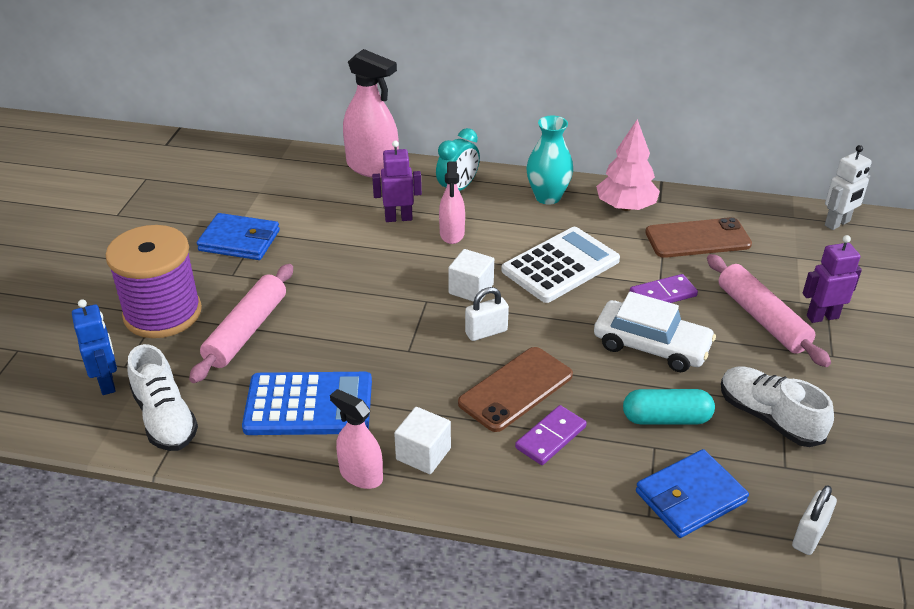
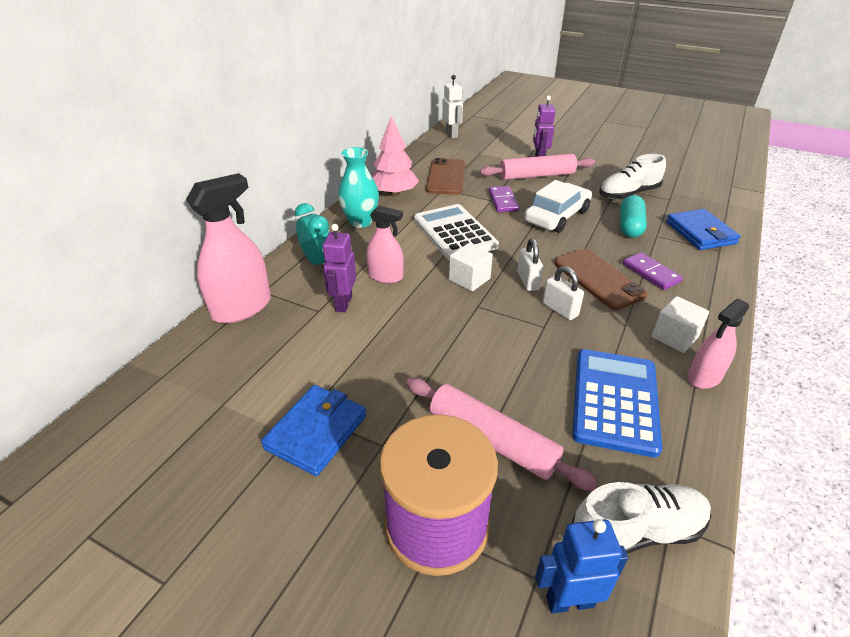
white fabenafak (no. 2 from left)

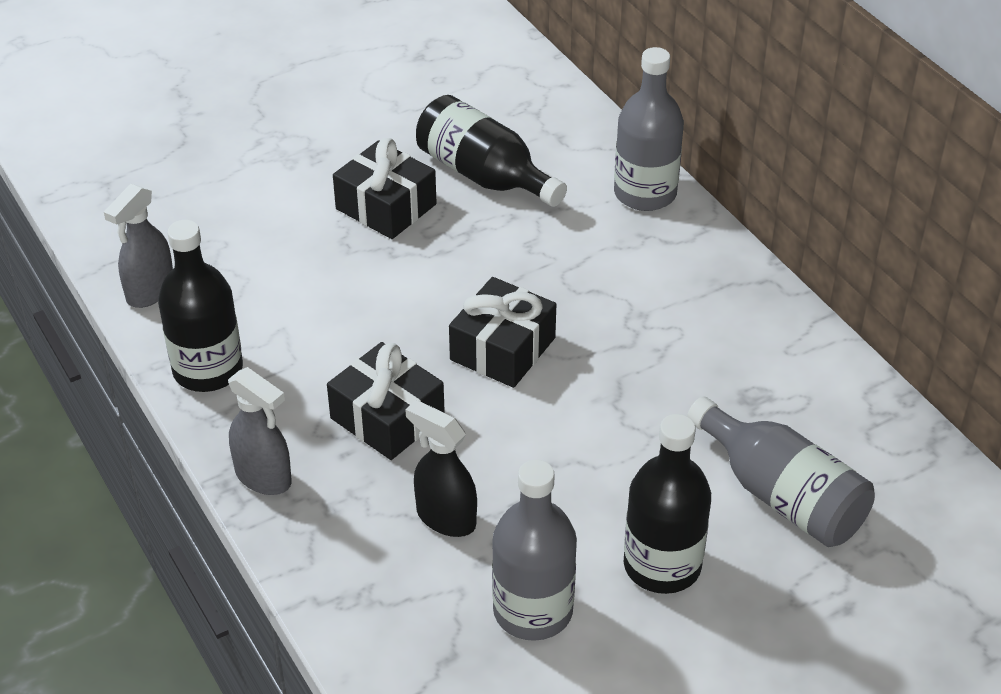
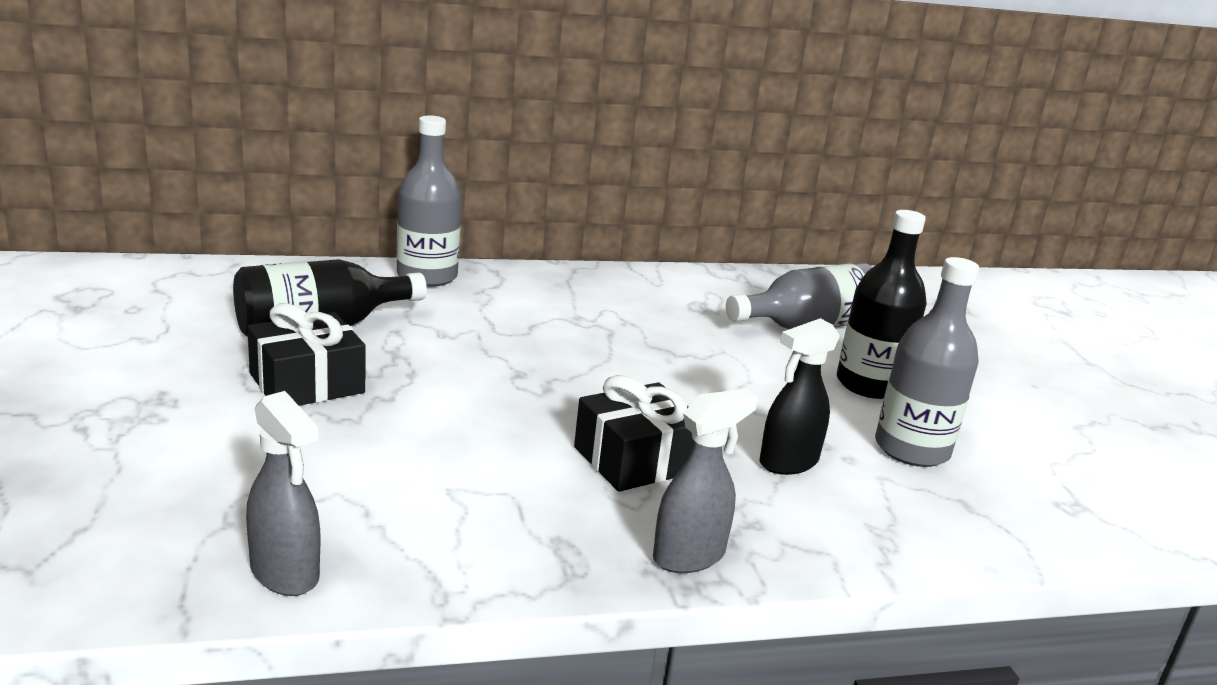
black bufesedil (no. 1 from left in the first image)
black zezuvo (no. 3 from left in the first image)

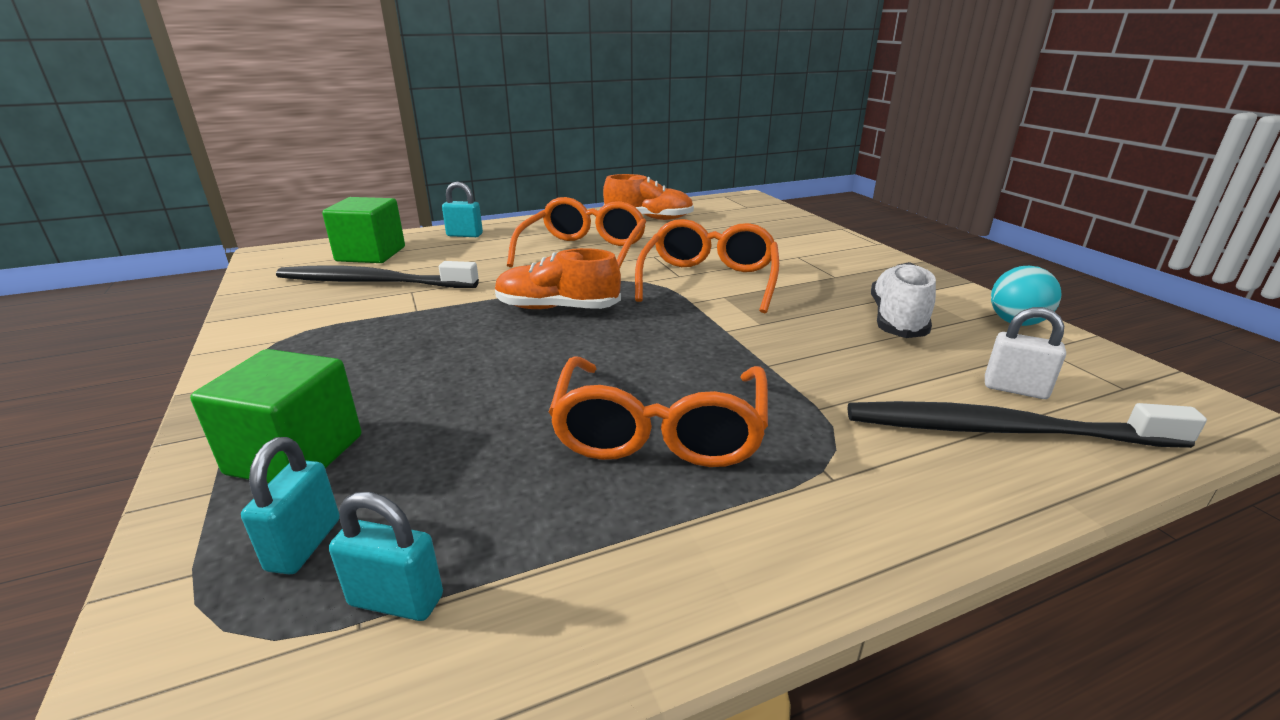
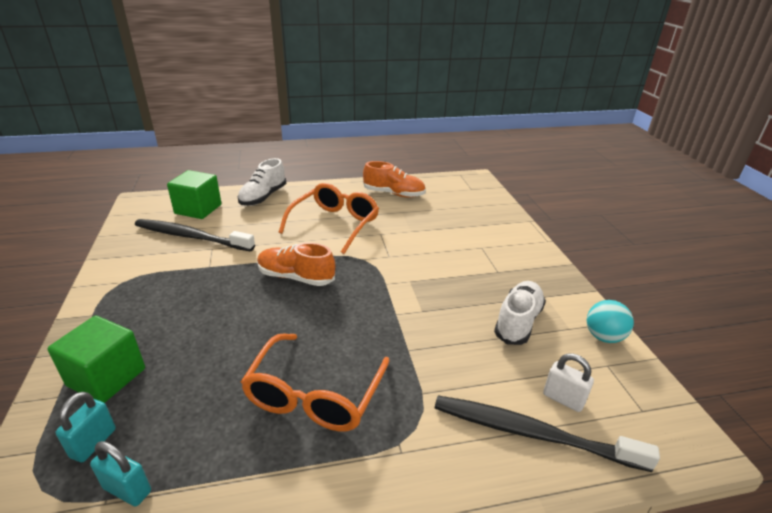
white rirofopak (no. 1 from left)
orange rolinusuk (no. 3 from left in the first image)

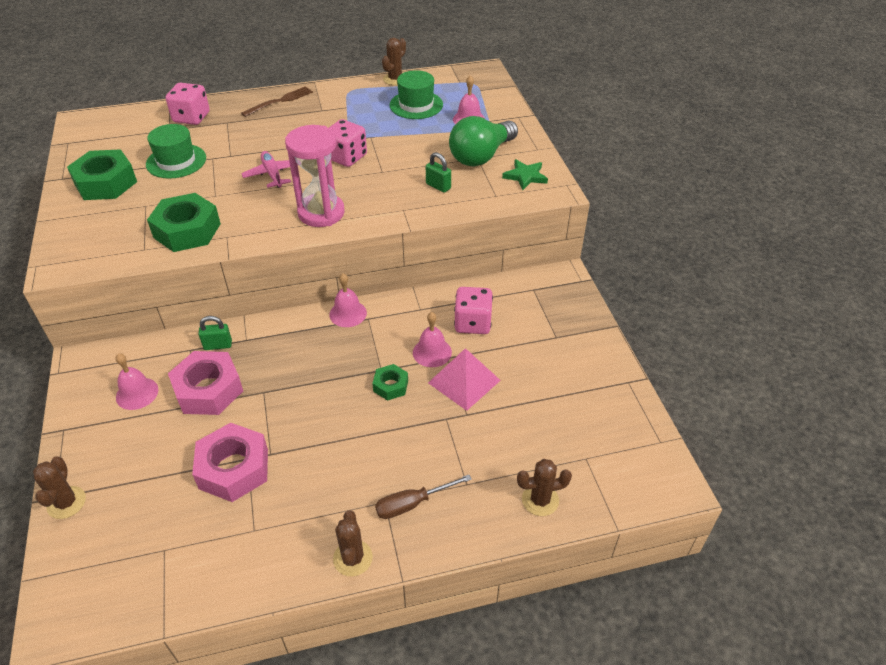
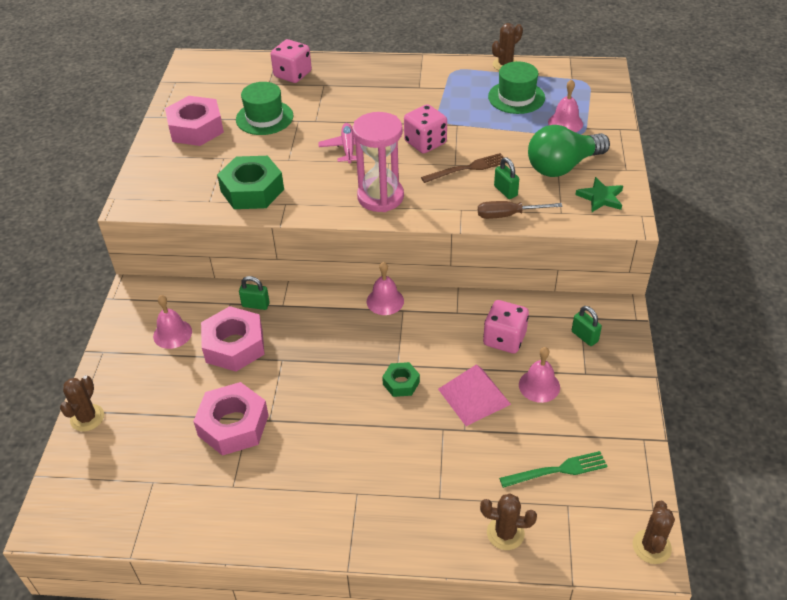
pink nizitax (no. 1 from left)
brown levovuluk
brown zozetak (no. 4 from left)
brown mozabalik
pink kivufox (no. 3 from left)
green levovuluk
green fabenafak (no. 3 from left)

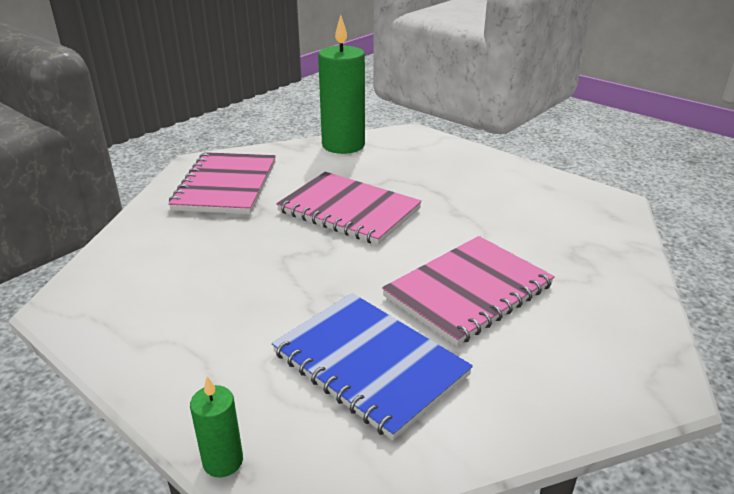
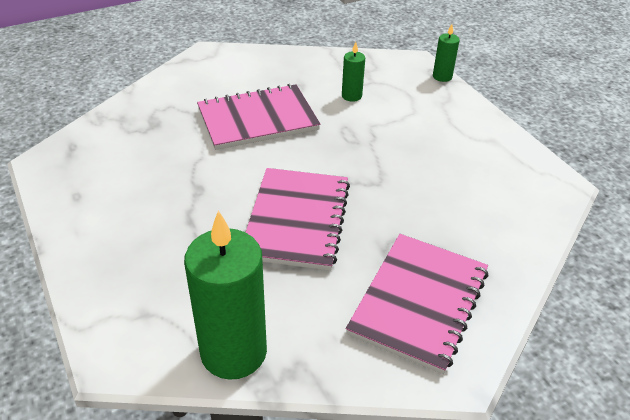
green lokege (no. 2 from left)
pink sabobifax (no. 2 from left)

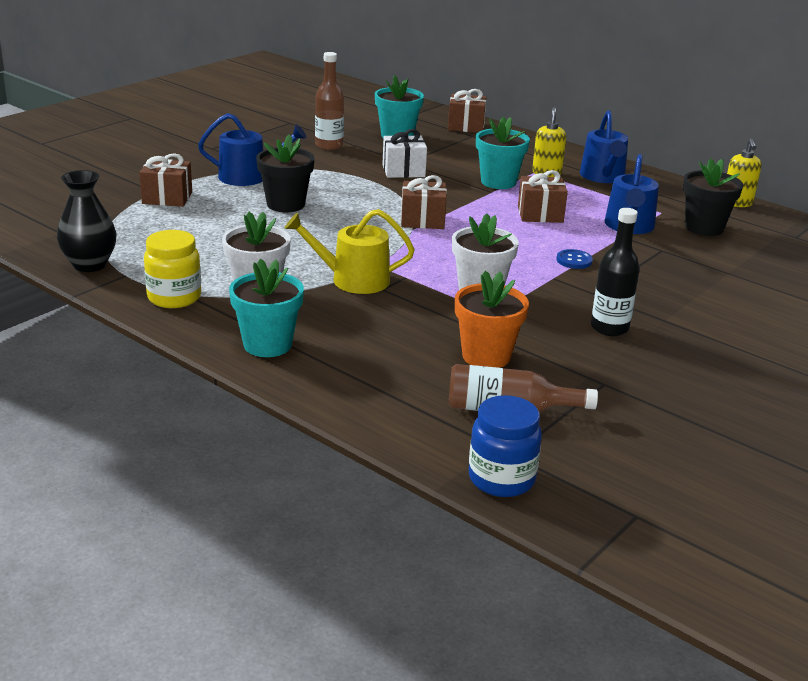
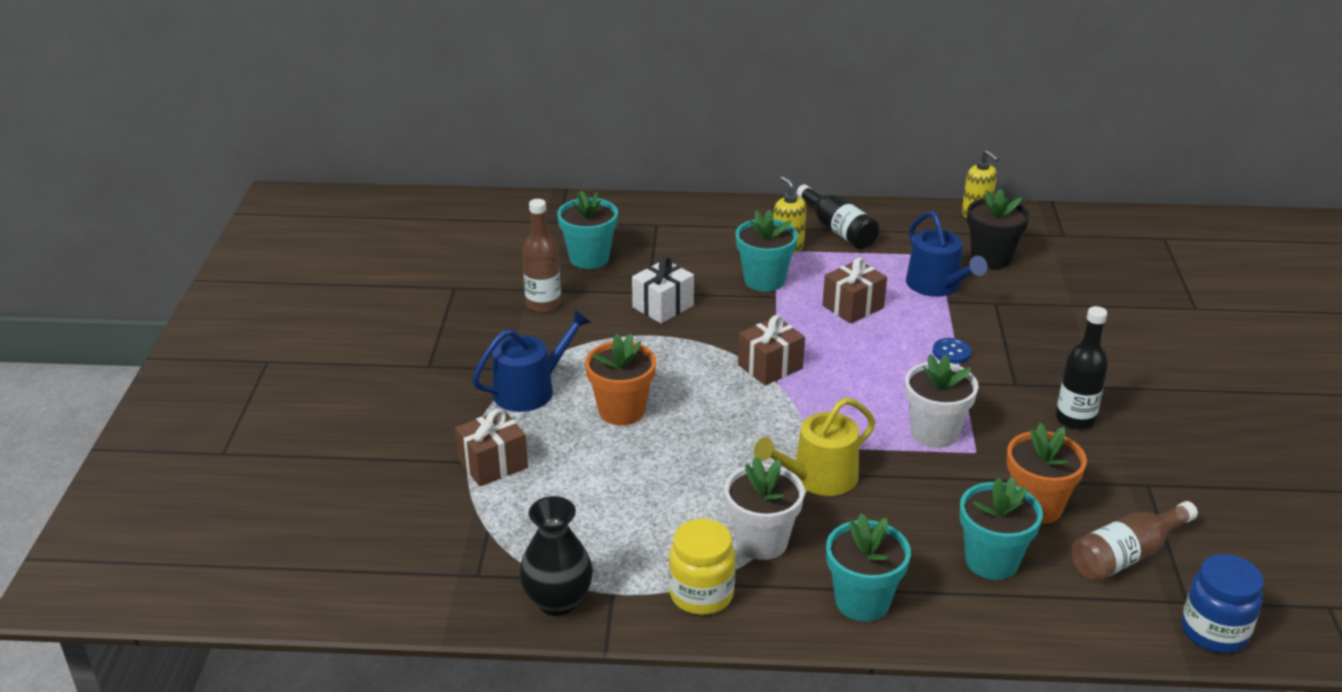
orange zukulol (no. 1 from left)
brown zezuvo (no. 3 from left in the first image)
black bufesedil (no. 1 from left)
turquoise zukulol (no. 4 from left)

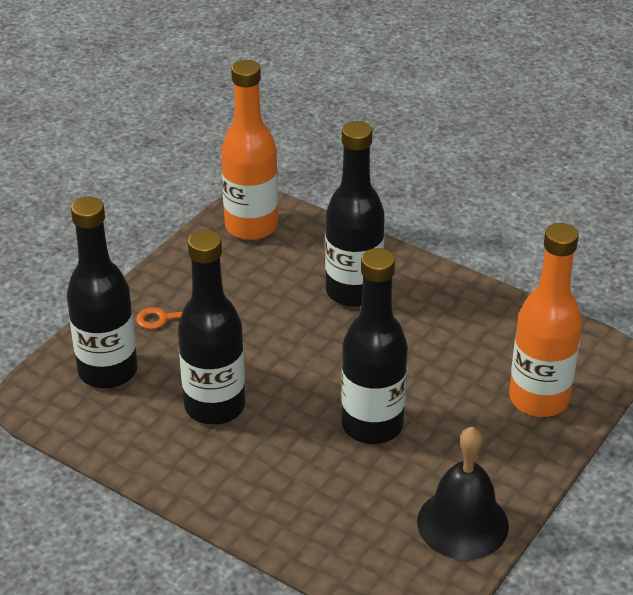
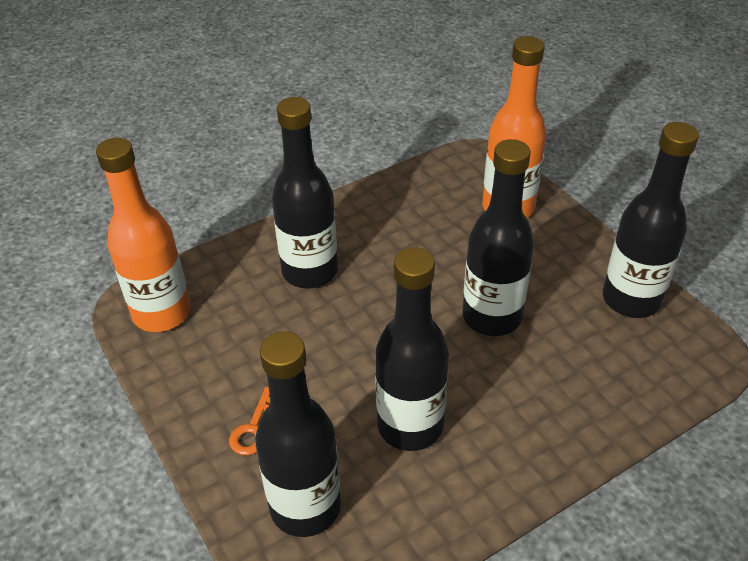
black bufesedil (no. 5 from left)

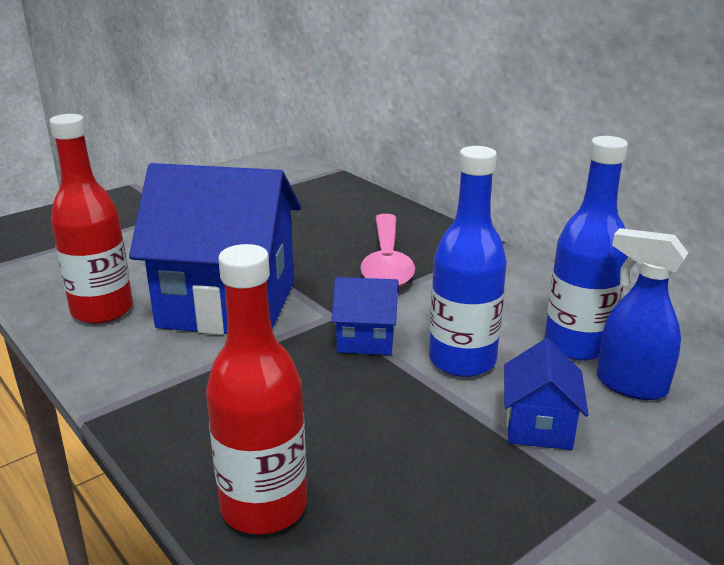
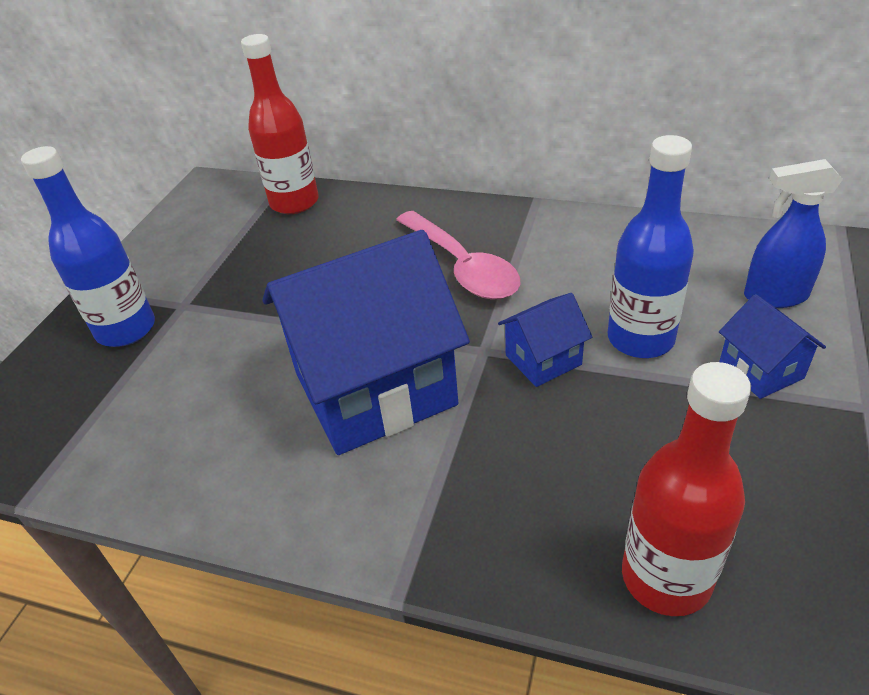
red bufesedil (no. 1 from left)
blue bufesedil (no. 1 from left)

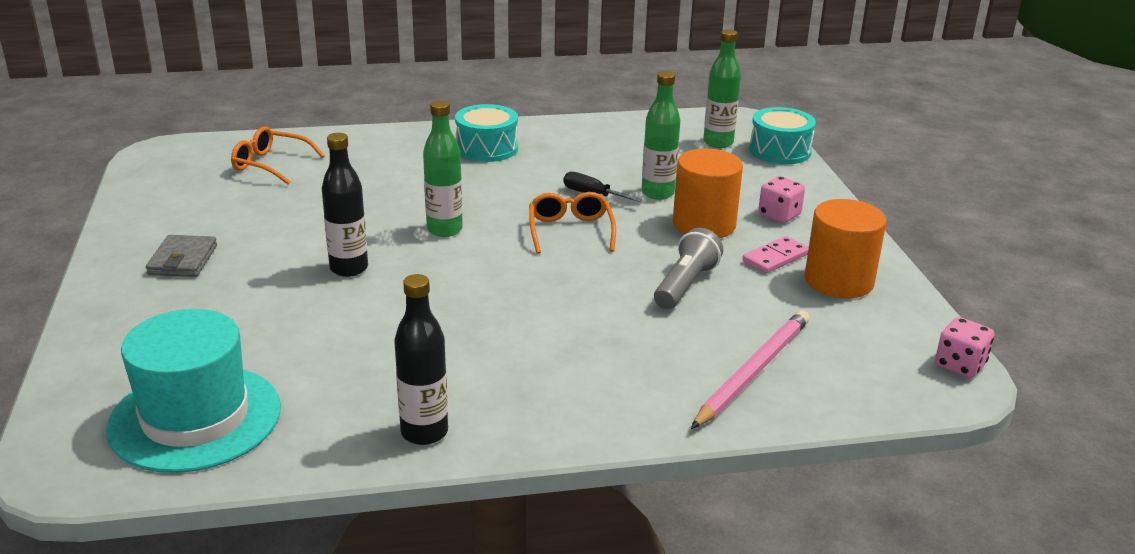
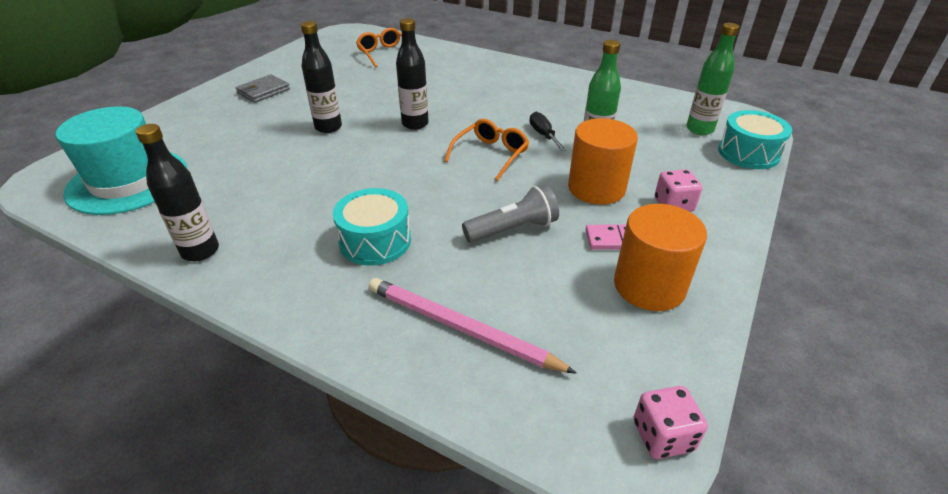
black bufesedil (no. 3 from left)
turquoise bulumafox (no. 1 from left)
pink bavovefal

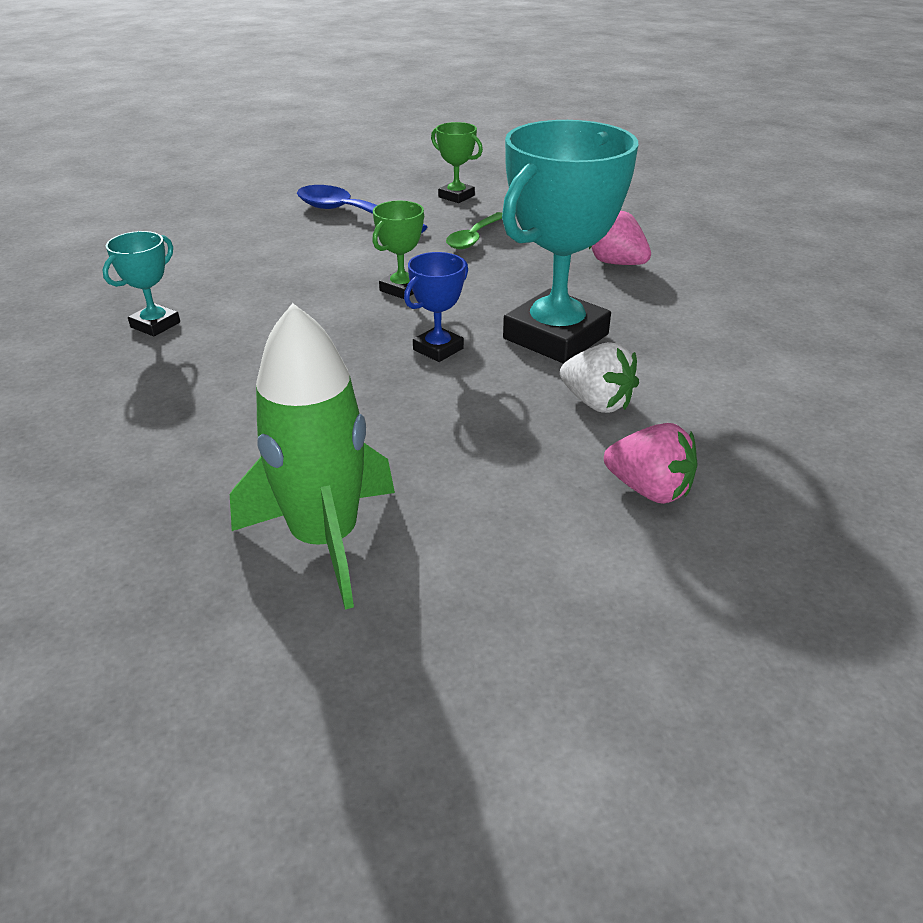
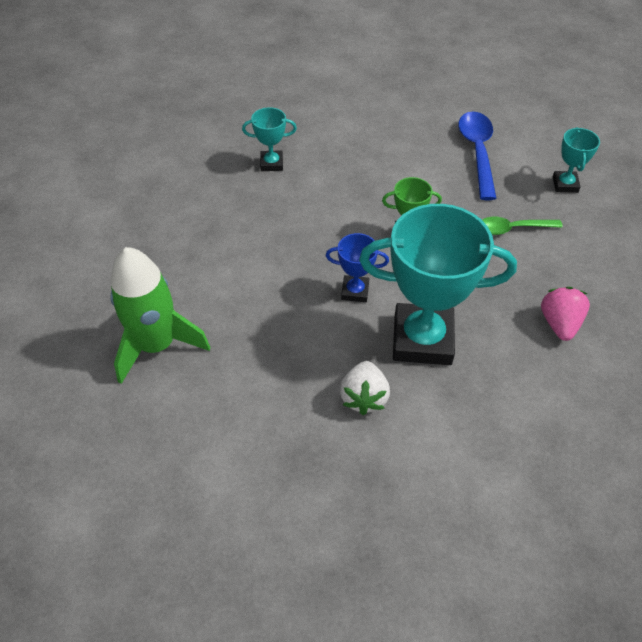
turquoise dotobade (no. 3 from left)
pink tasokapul (no. 2 from left in the first image)

